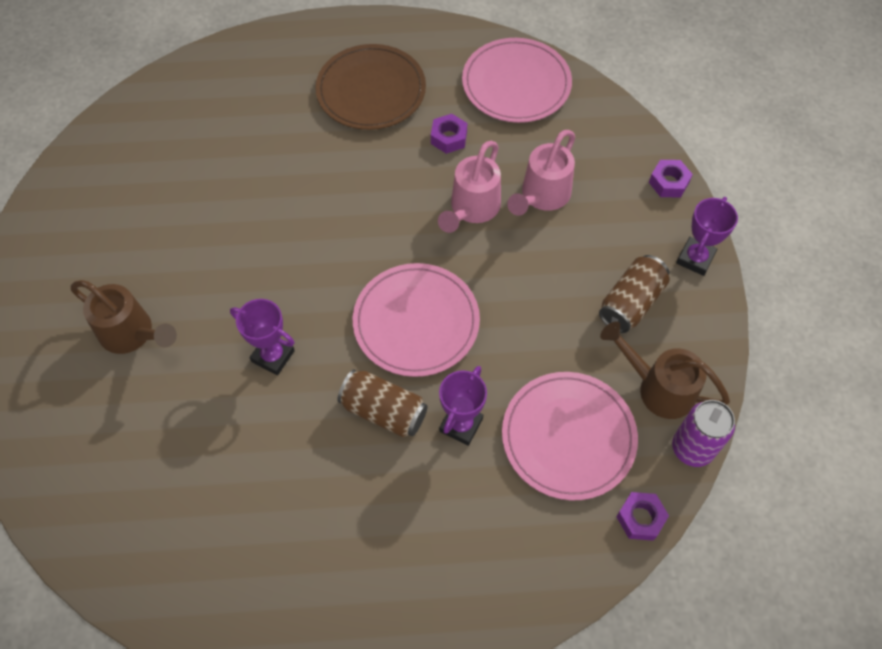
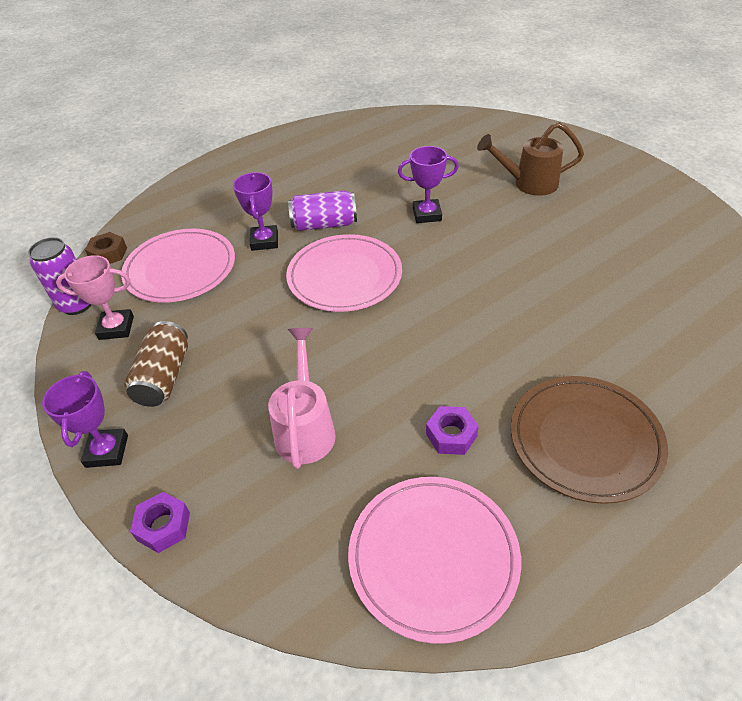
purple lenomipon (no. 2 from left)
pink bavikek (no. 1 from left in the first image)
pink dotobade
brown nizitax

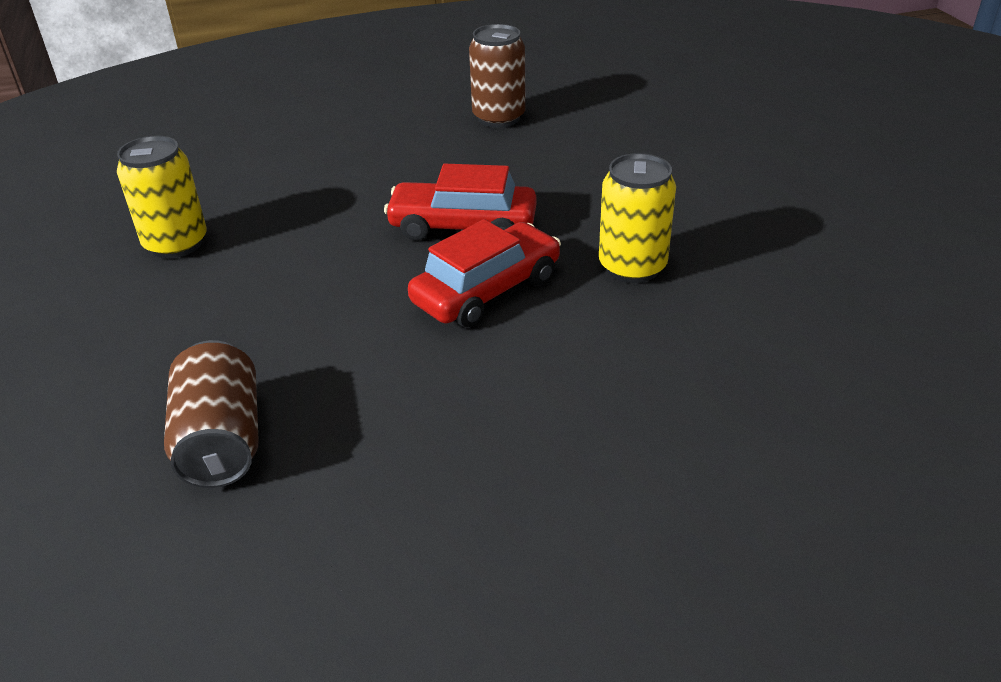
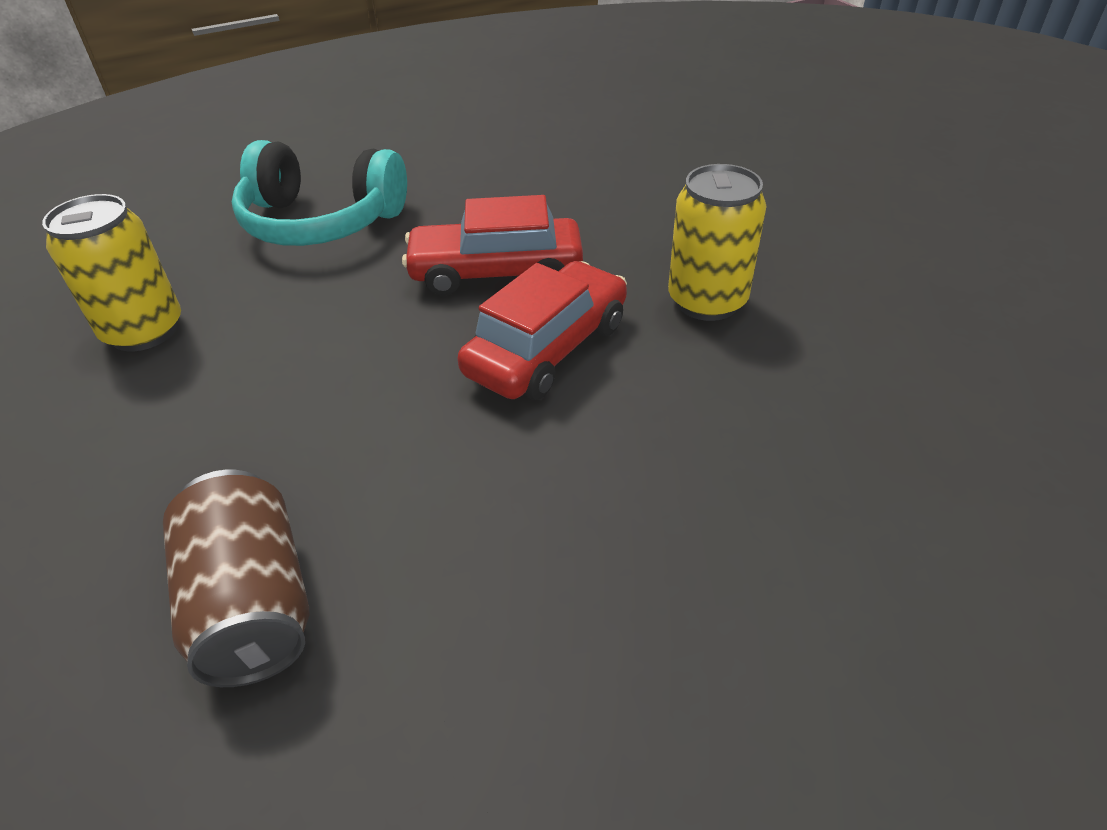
brown lenomipon (no. 2 from left in the first image)
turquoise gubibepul

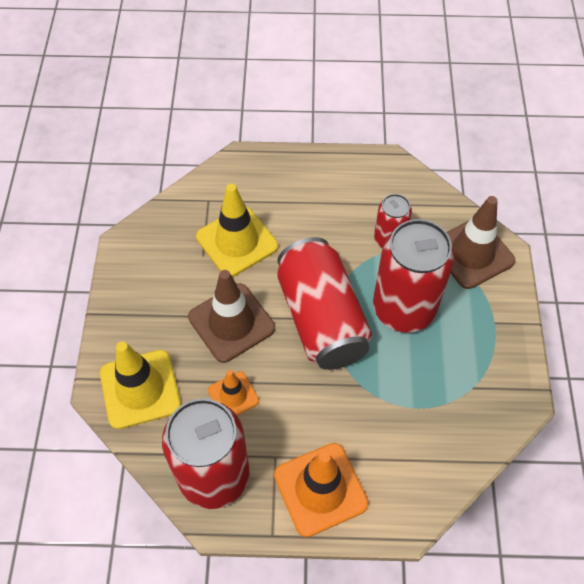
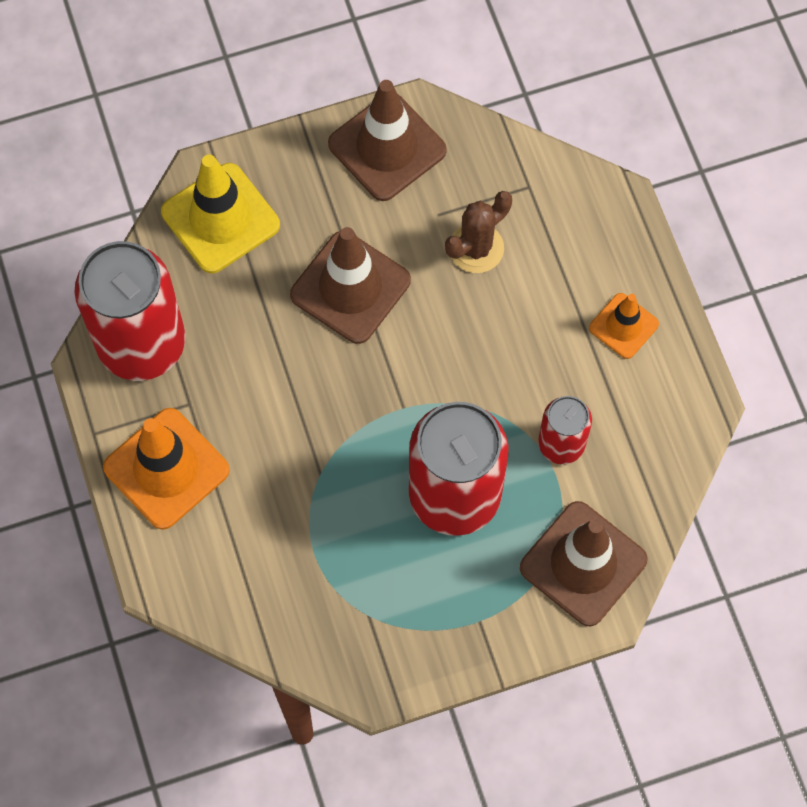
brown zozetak
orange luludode (no. 2 from left)
red lenomipon (no. 2 from left in the first image)
brown luludode (no. 2 from left)

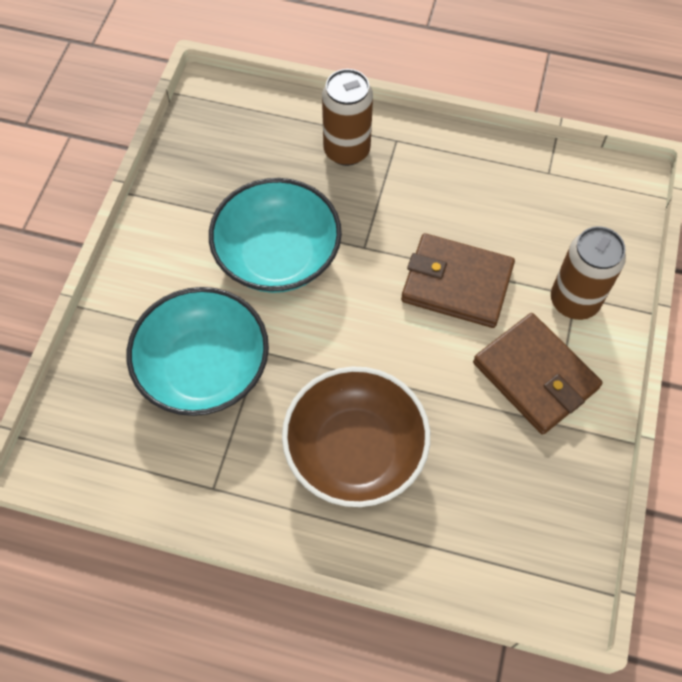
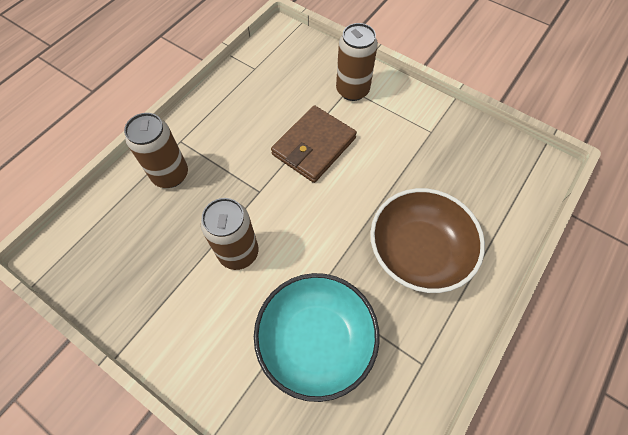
brown lenomipon (no. 2 from left)
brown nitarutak (no. 2 from left in the first image)

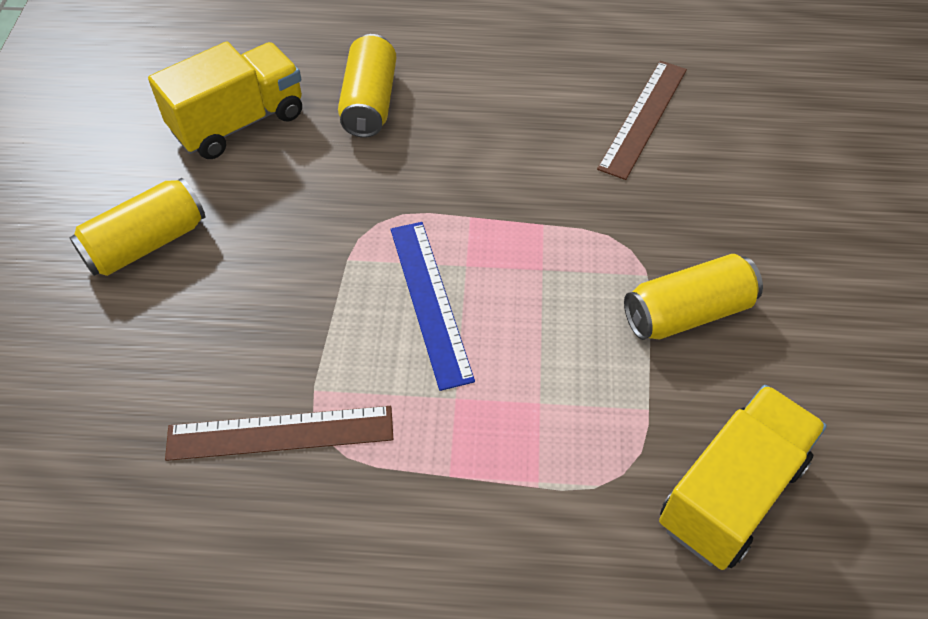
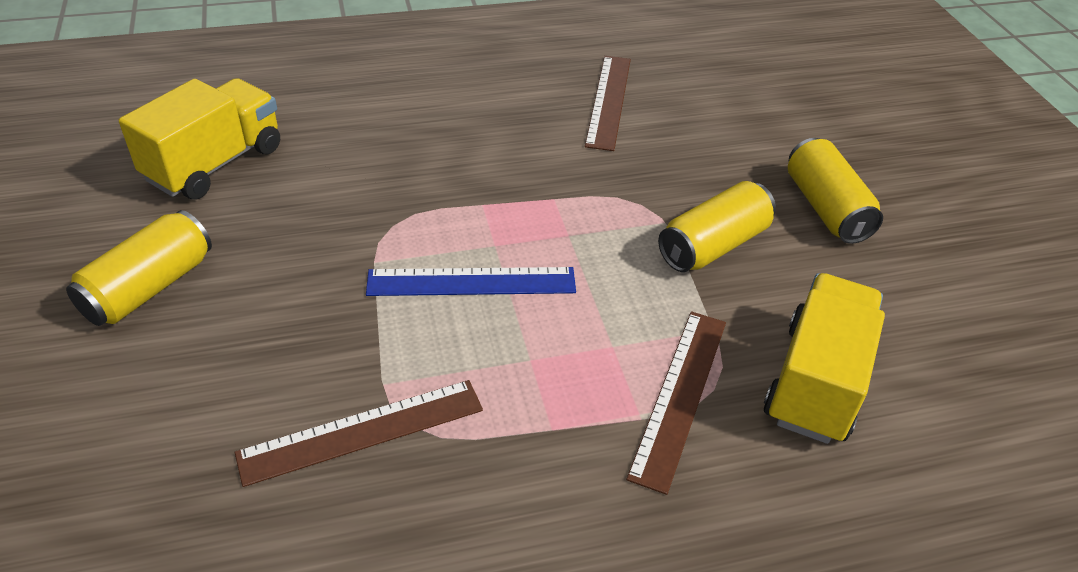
yellow lenomipon (no. 3 from left)
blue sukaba
brown sukaba (no. 3 from left)

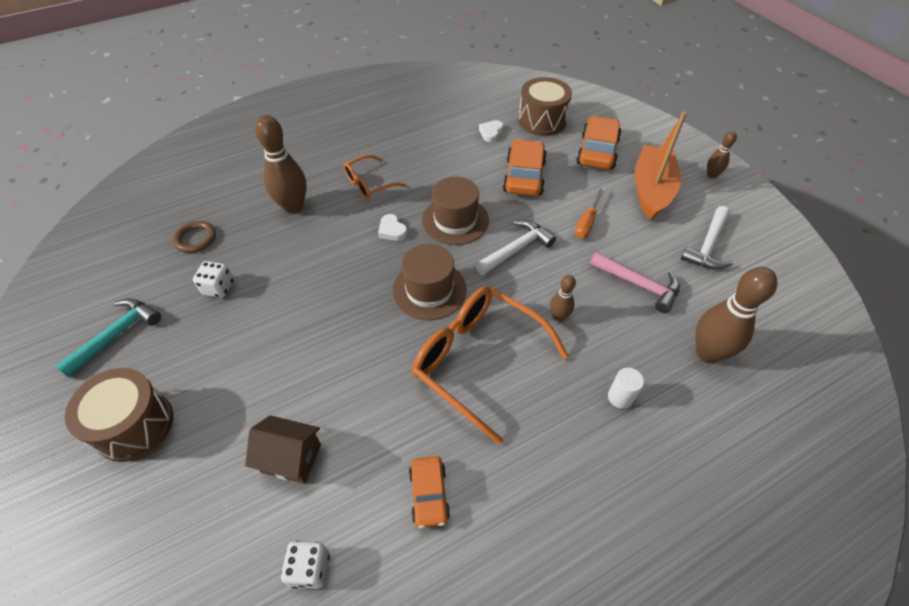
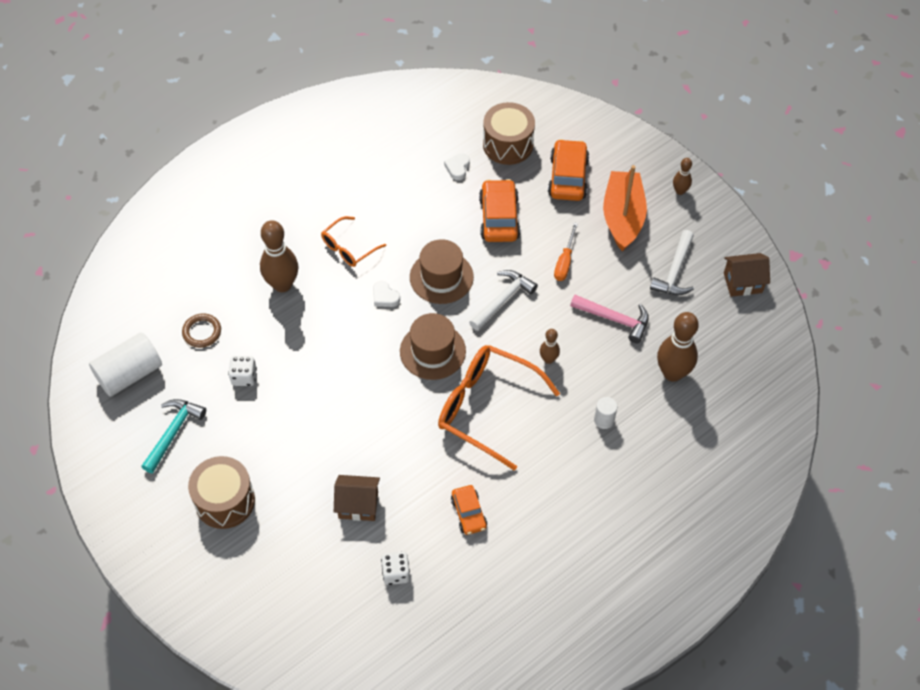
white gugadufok (no. 1 from left)
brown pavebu (no. 2 from left)

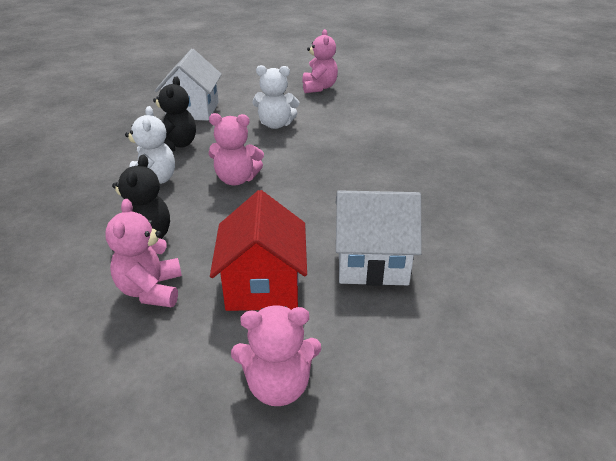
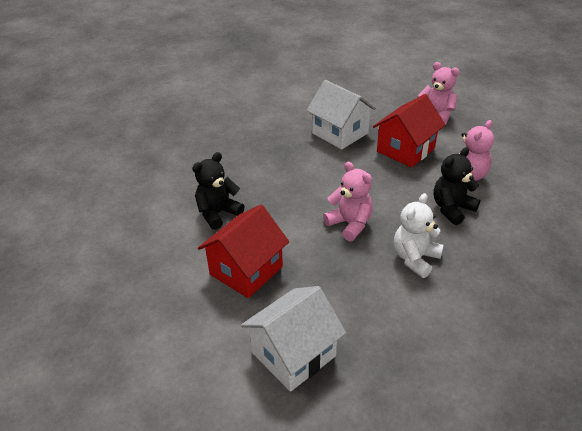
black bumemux (no. 1 from left)
red pavebu (no. 1 from left)
pink bumemux (no. 4 from left in the first image)

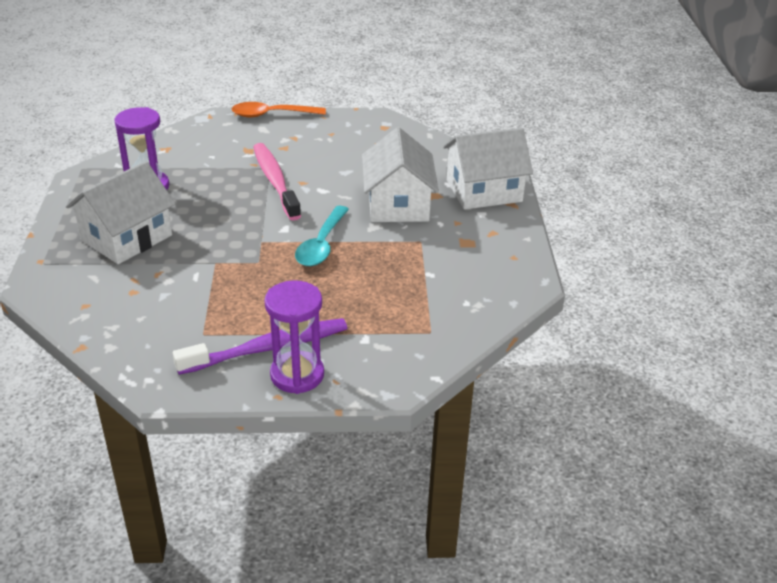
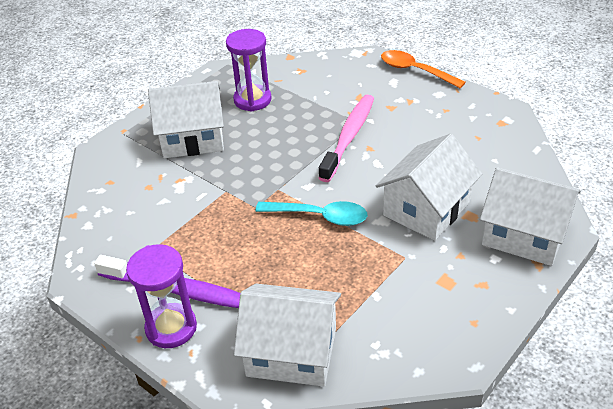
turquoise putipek
white pavebu (no. 2 from left)

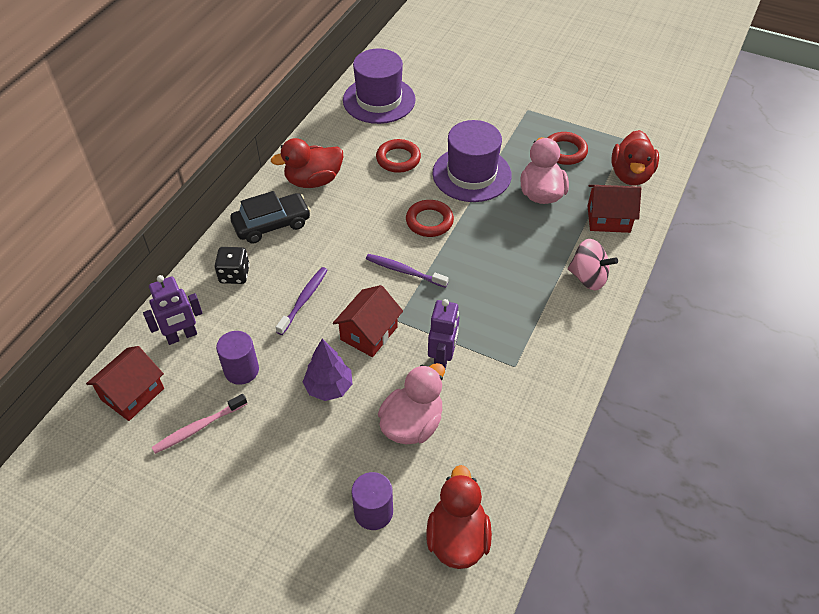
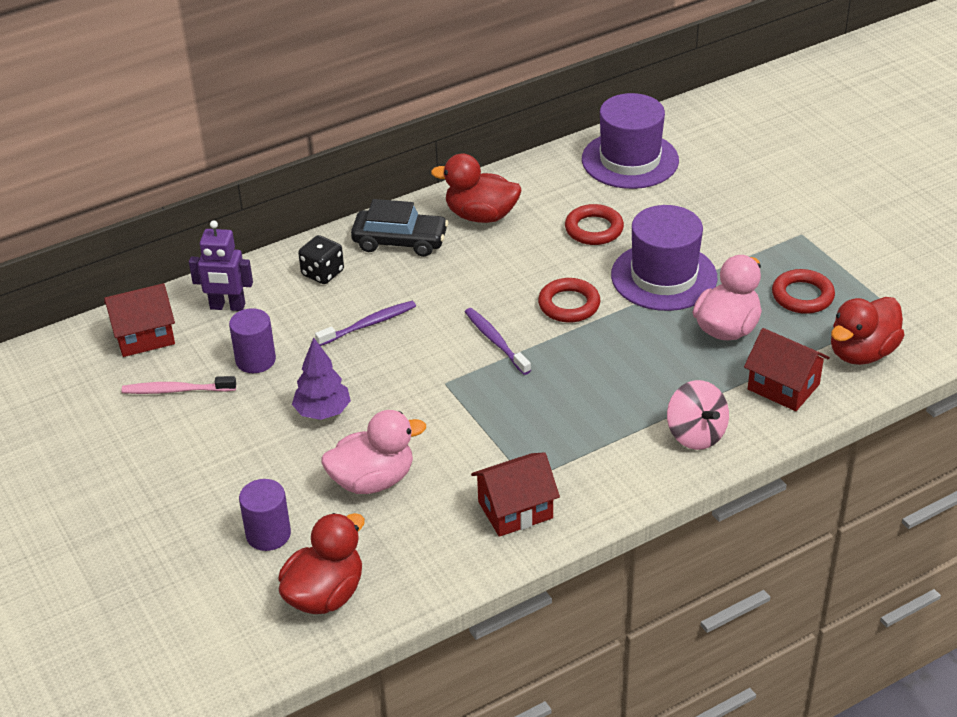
red pavebu (no. 2 from left)
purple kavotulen (no. 2 from left in the first image)

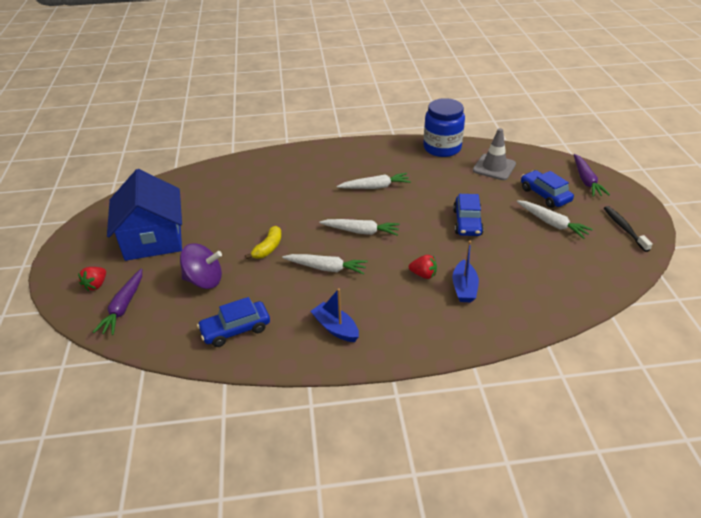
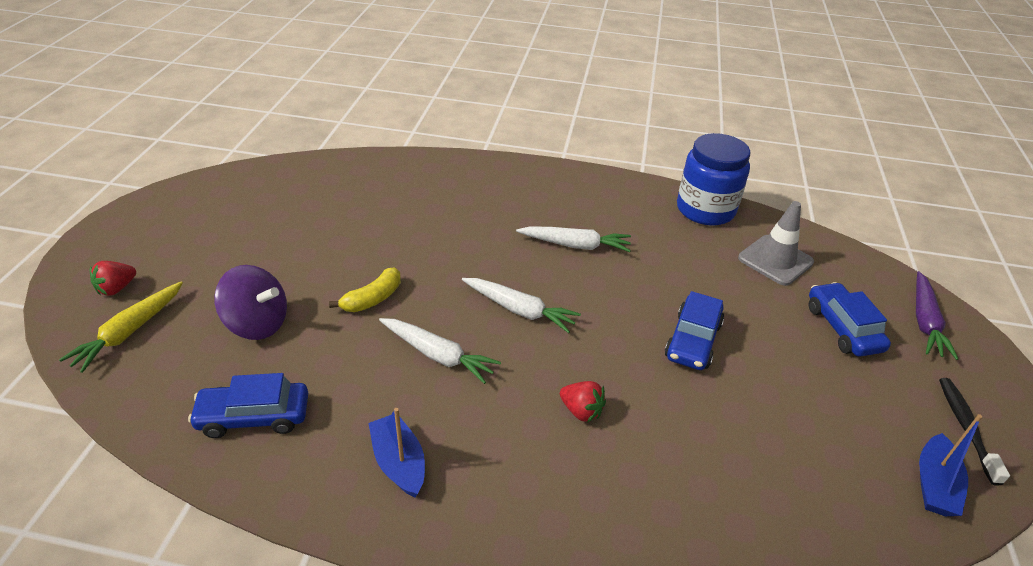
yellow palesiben
blue pavebu
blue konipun (no. 2 from left)
white palesiben (no. 4 from left in the first image)

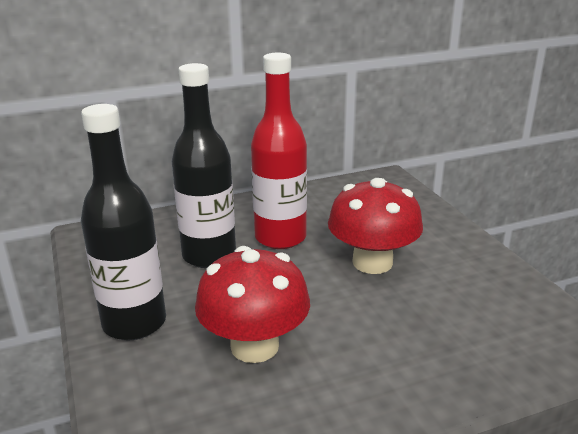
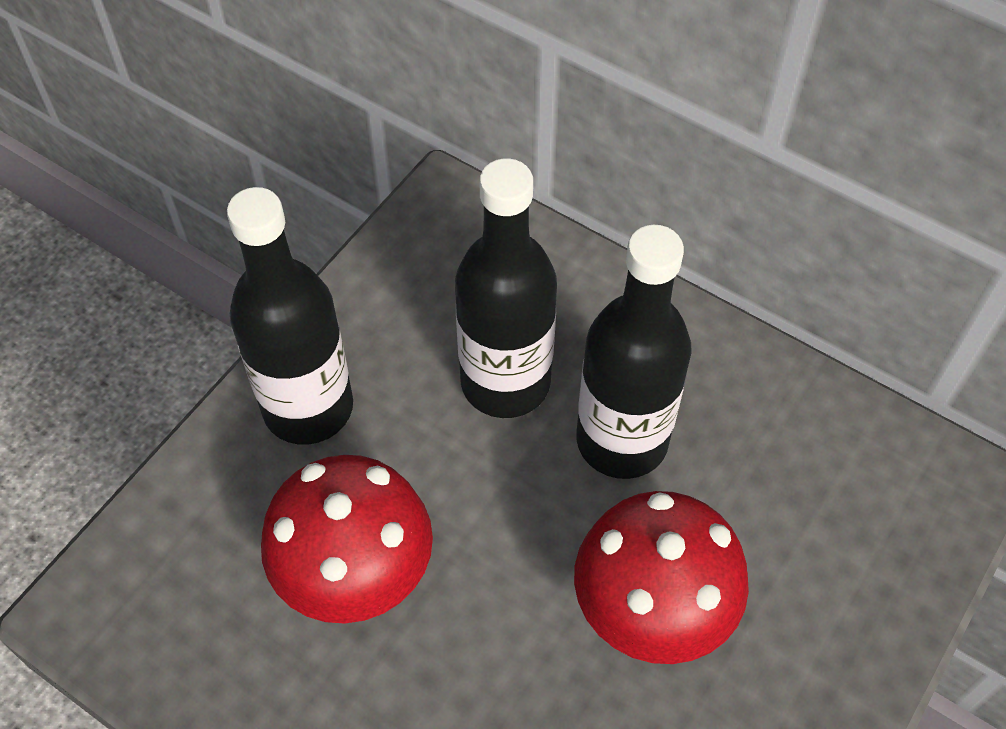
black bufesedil (no. 3 from left)

